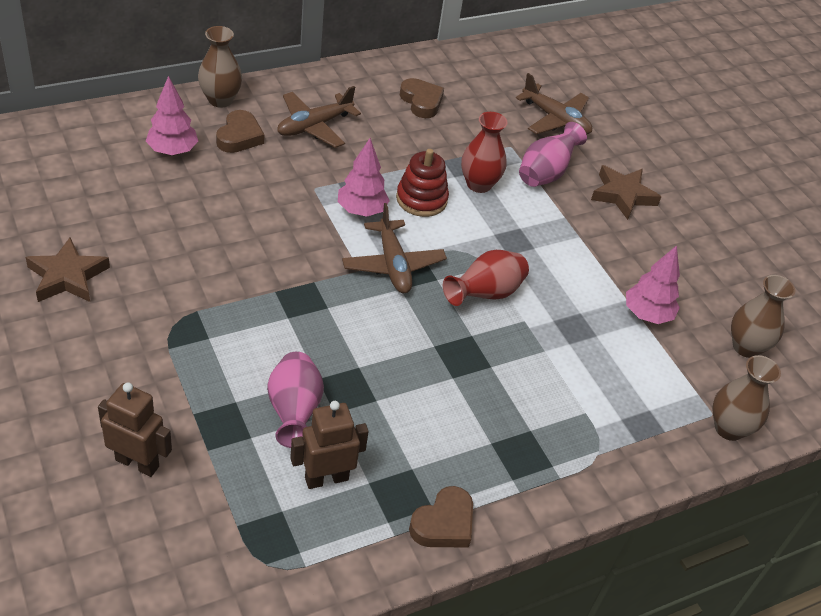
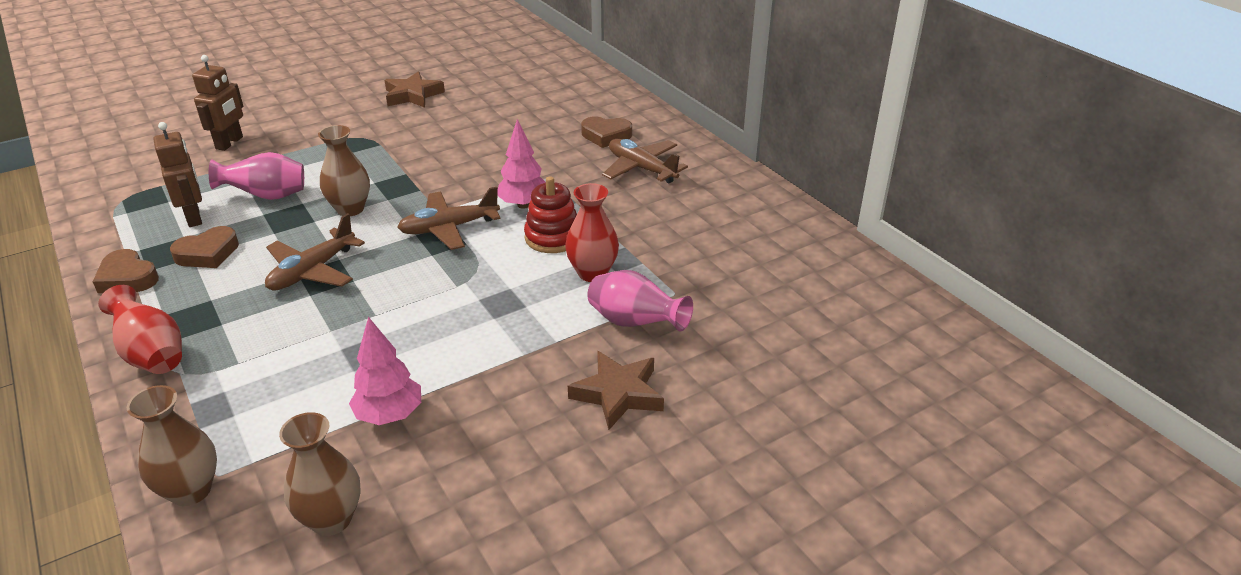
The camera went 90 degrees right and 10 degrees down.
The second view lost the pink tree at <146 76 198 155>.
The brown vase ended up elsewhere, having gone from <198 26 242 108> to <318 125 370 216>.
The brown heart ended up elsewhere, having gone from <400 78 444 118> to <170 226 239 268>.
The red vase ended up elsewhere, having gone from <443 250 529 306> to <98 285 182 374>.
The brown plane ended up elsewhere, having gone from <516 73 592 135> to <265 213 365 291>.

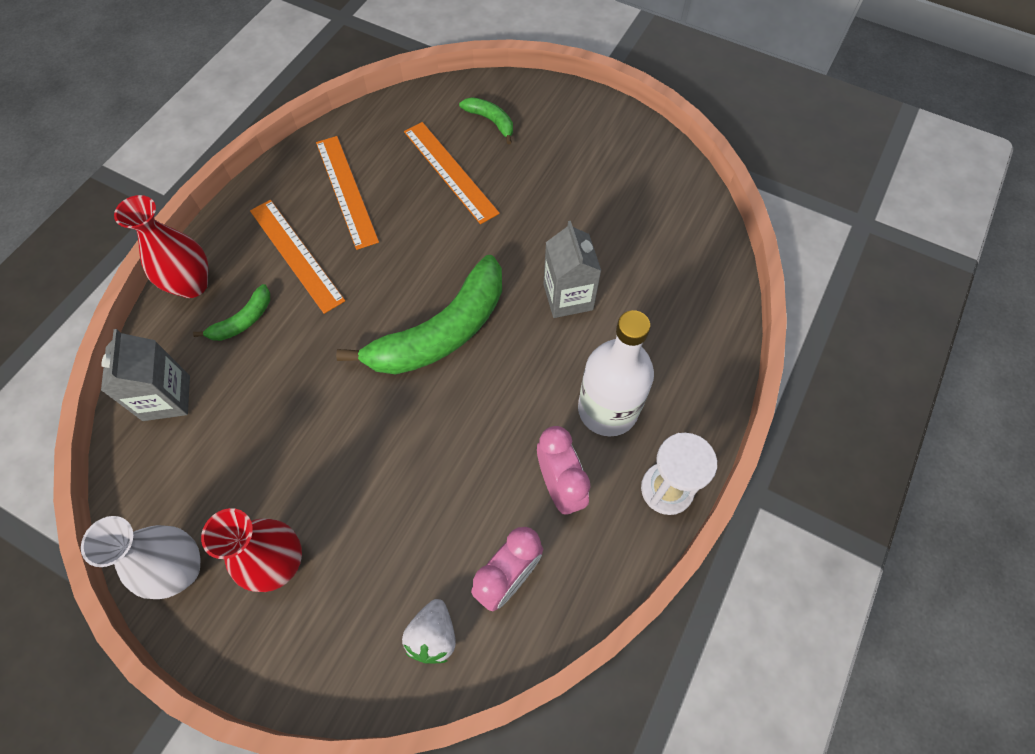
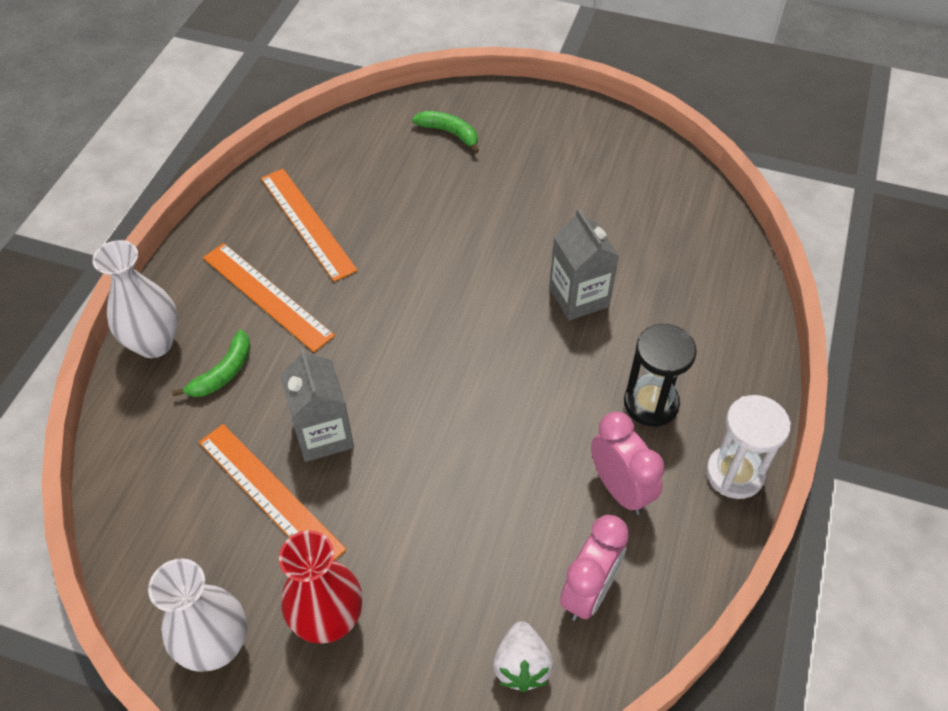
The camera went 10 degrees left and 10 degrees down.
The grey carton ended up elsewhere, having gone from <101 329 190 421> to <280 348 354 462>.
What was the red vase at <114 195 209 298> turned into the white vase at <92 240 178 358>.
The second view lost the green banana at <336 255 502 374>.
The orange ruler ended up elsewhere, having gone from <404 122 500 224> to <199 424 347 560>.
Where the white bottle stood at <578 310 654 436>, the black hourglass came to stand at <624 324 697 427>.

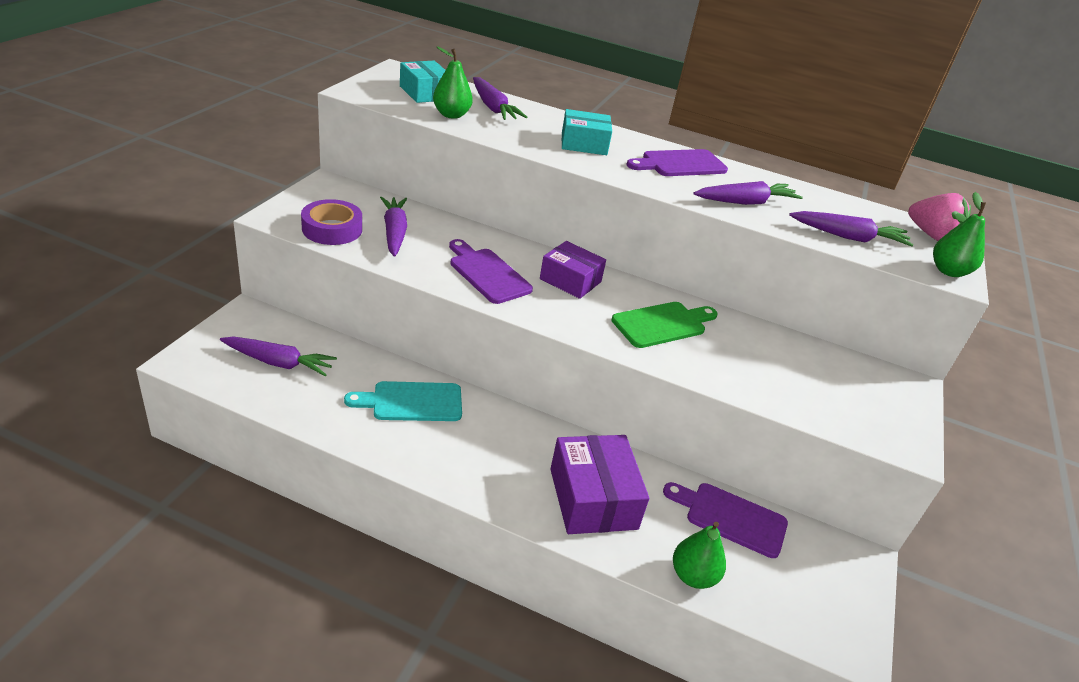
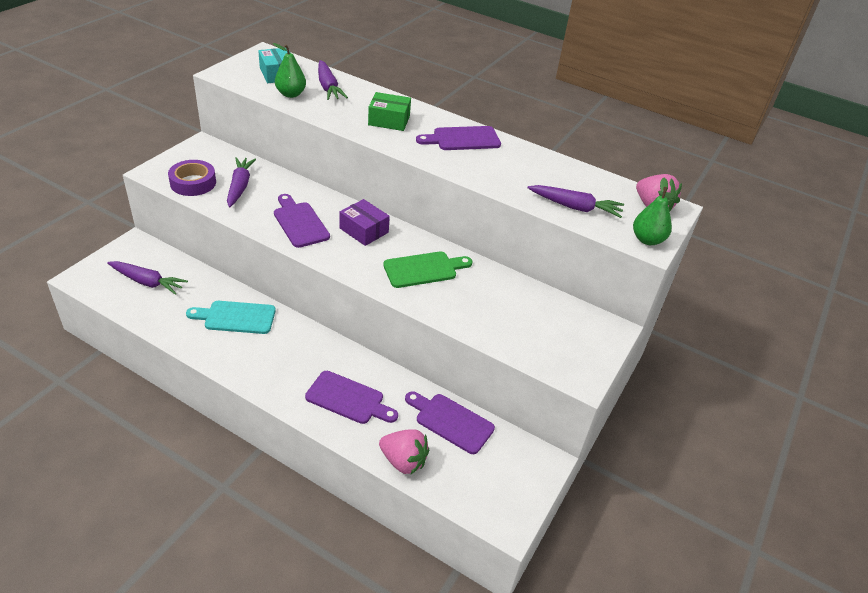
The camera went 10 degrees right and 5 degrees up.
Where the purple box stood at <550 435 649 534>, the purple cutting board came to stand at <305 371 398 424>.
What was the turquoise box at <561 109 612 155> turned into the green box at <368 92 411 131>.
Where the green pear stood at <673 522 726 589>, the pink strawberry came to stand at <379 429 429 474>.
The second view lost the purple carrot at <693 181 803 205>.

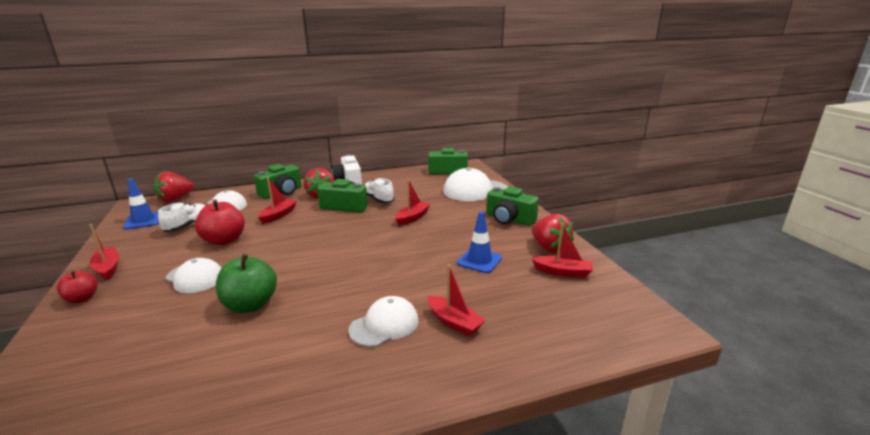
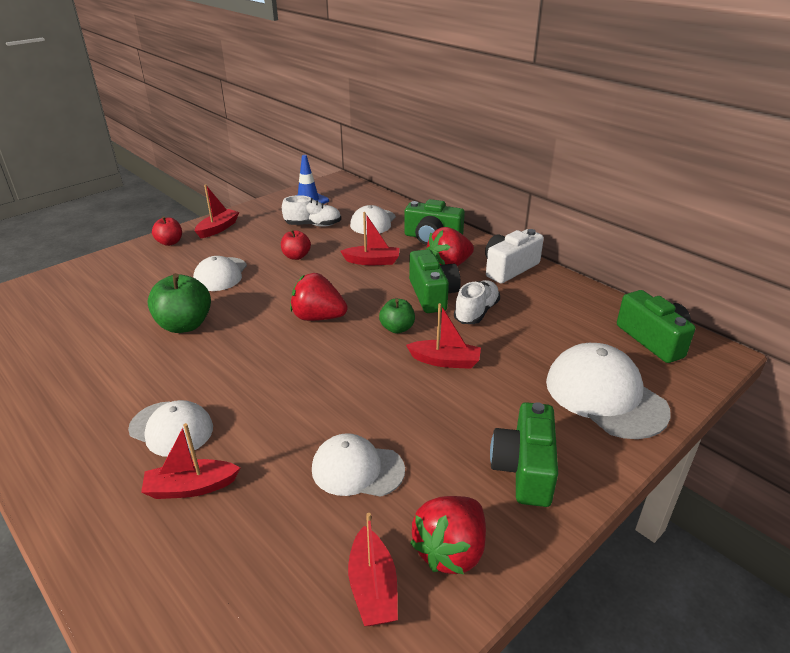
The camera went 65 degrees right and 10 degrees up.
The red strawberry ended up elsewhere, having gone from <154 171 194 202> to <290 273 348 321>.
The size of the red apple at <195 199 245 245> changed by a factor of 0.59.
The red boat at <427 265 486 336> ended up facing another way, 60 degrees clockwise from before.
Where the blue traffic cone stood at <457 211 502 273>, the white cap came to stand at <312 433 405 497>.
The second view gained the green apple at <379 299 415 333>.

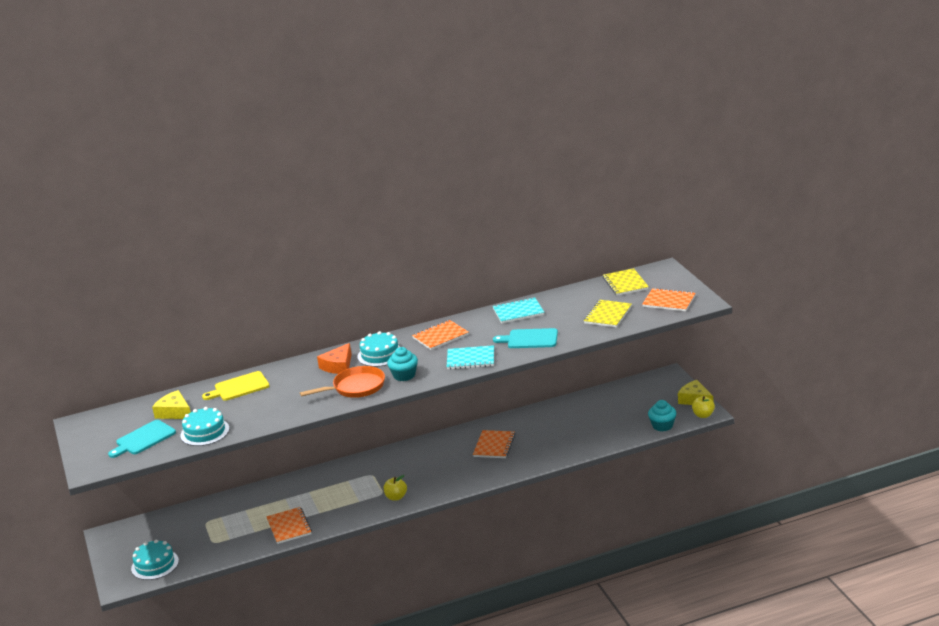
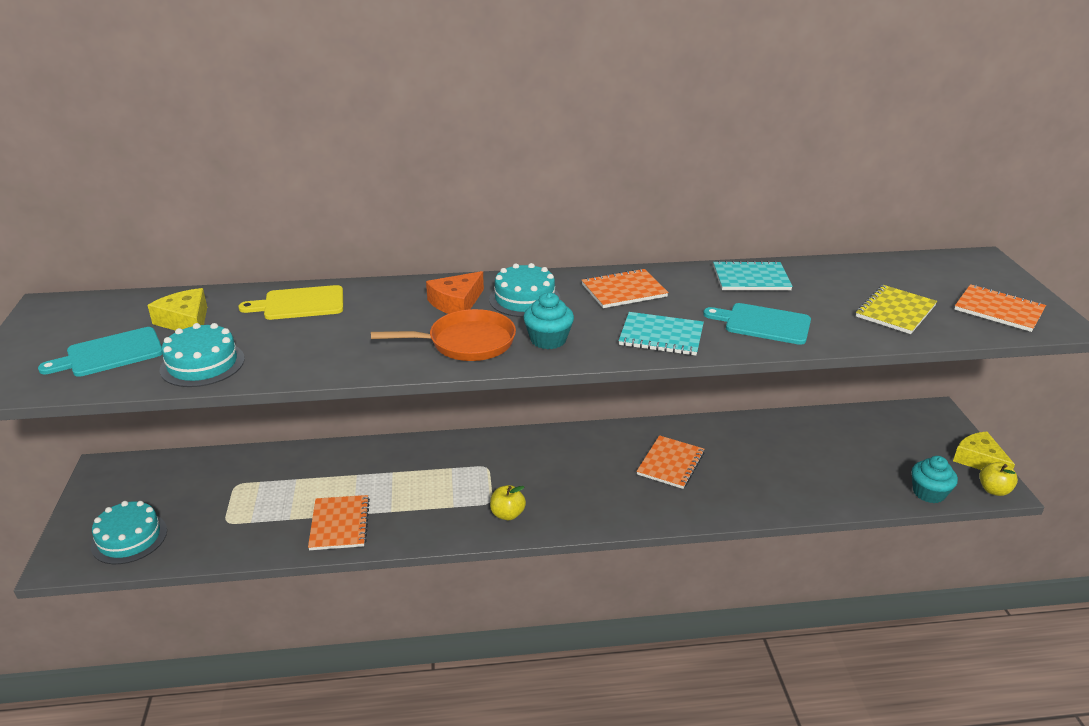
The camera went 10 degrees right and 5 degrees up.
The second view lost the yellow notebook at <603 268 649 296>.

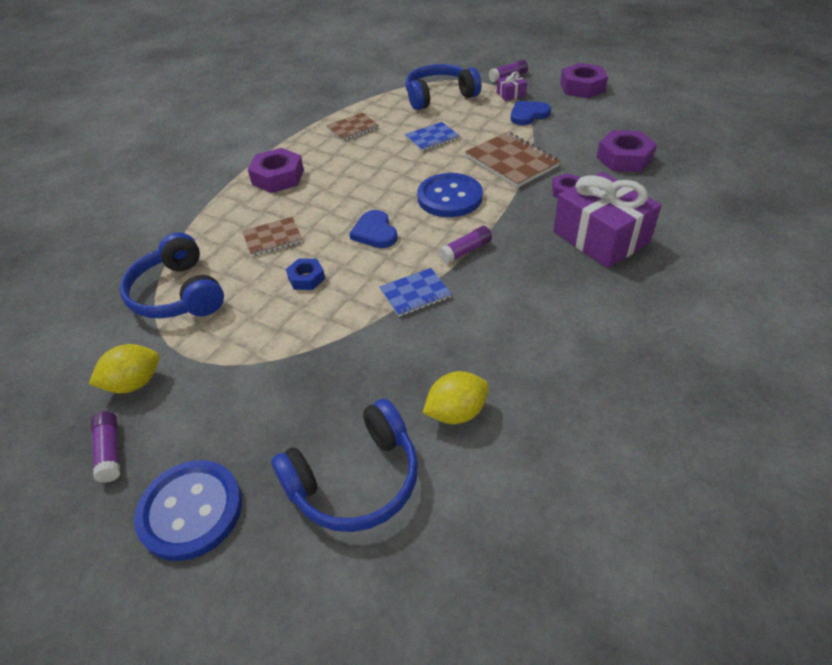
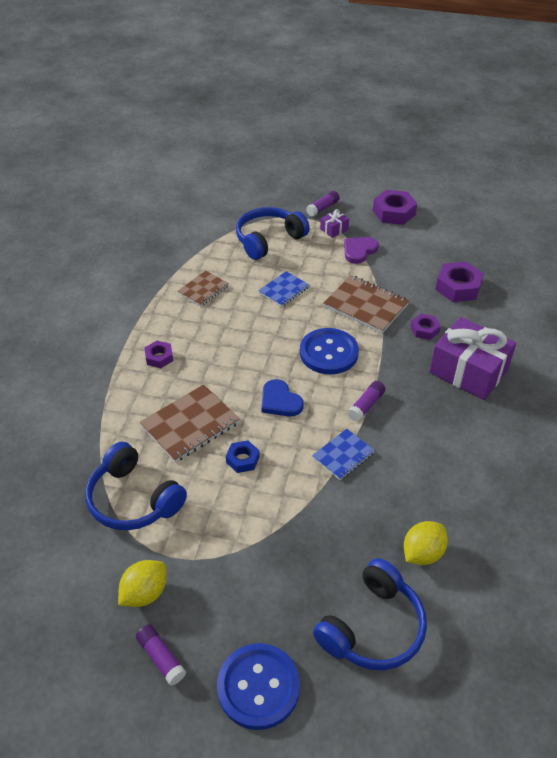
The camera went 20 degrees left and 0 degrees up.
The size of the brown notebook at <242 217 303 256> changed by a factor of 1.63.
The size of the purple nut at <248 148 304 193> changed by a factor of 0.58.
What was the blue heart at <511 101 551 125> turned into the purple heart at <344 237 379 264>.

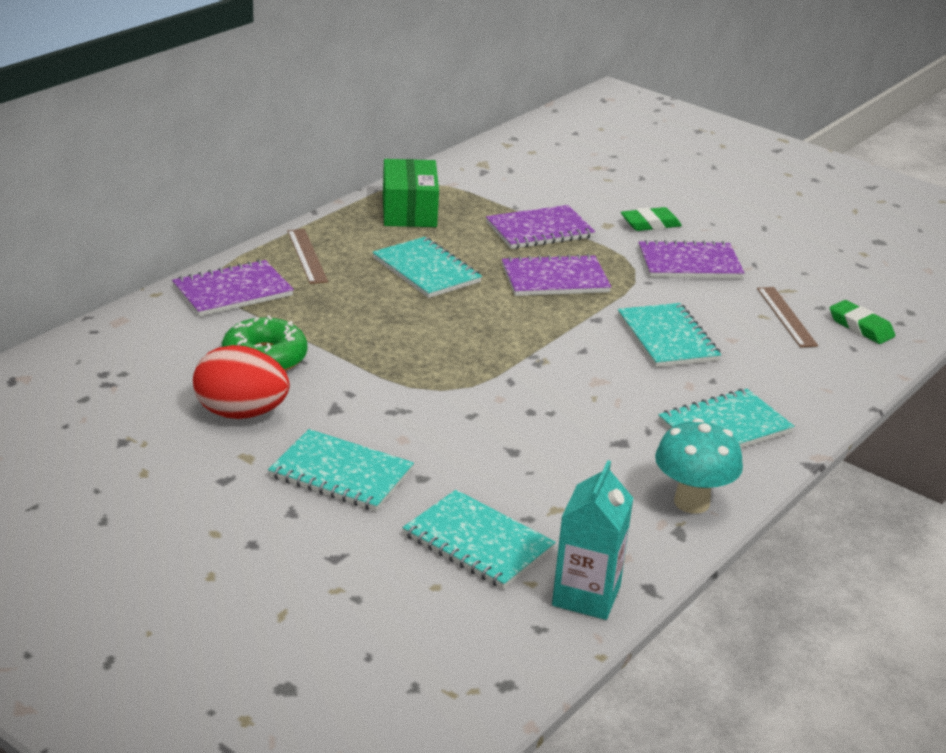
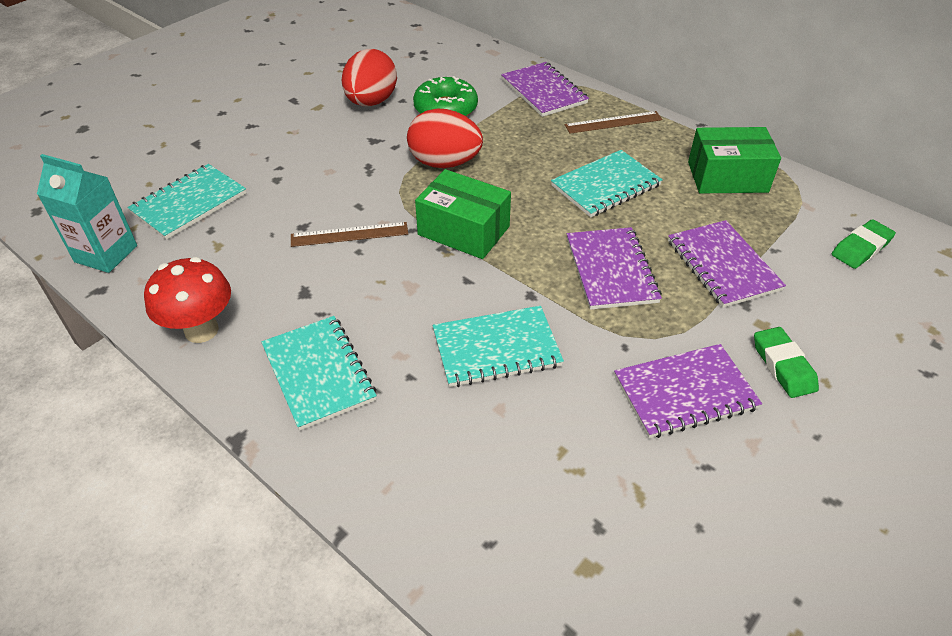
The camera went 95 degrees right and 15 degrees up.
The second view lost the turquoise notebook at <268 429 414 511>.
The purple notebook at <638 240 744 278> ended up facing another way, 75 degrees clockwise from before.
What was the turquoise mushroom at <655 418 743 514> turned into the red mushroom at <144 257 231 343>.
The brown ruler ended up elsewhere, having gone from <757 287 818 348> to <291 222 408 247>.
The green eraser ended up elsewhere, having gone from <830 300 895 344> to <832 219 896 269>.
The second view gained the red egg at <407 109 483 168>.
The second view gained the green box at <415 169 511 259>.

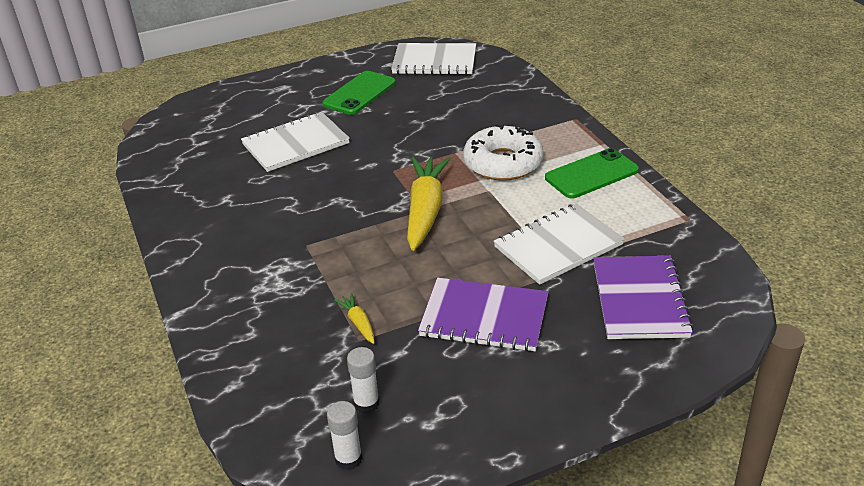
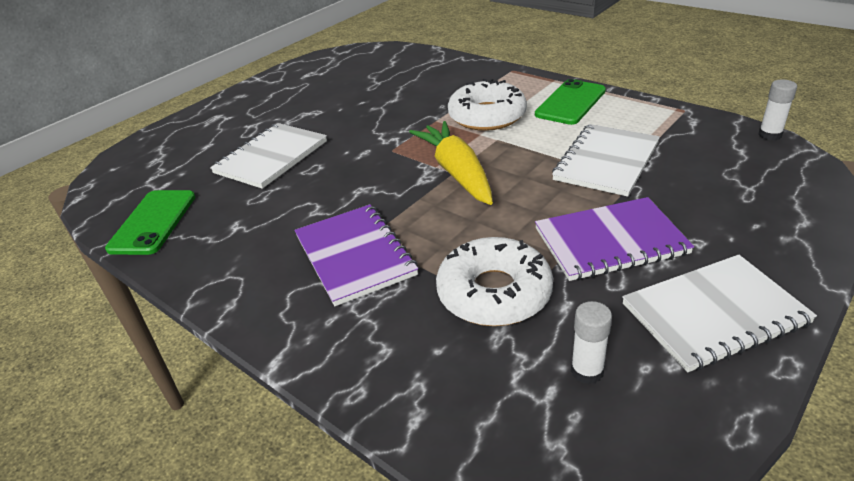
The camera went 25 degrees left and 0 degrees up.
The green phone ended up elsewhere, having gone from <323 71 396 115> to <105 190 195 255>.
The white glue stick ended up elsewhere, having gone from <327 401 362 470> to <758 79 797 141>.
Where the yellow carrot stood at <334 293 375 344>, the white donut came to stand at <436 237 553 326>.
The white notebook ended up elsewhere, having gone from <391 43 476 75> to <622 255 817 372>.
The purple notebook ended up elsewhere, having gone from <593 256 694 339> to <295 204 418 306>.

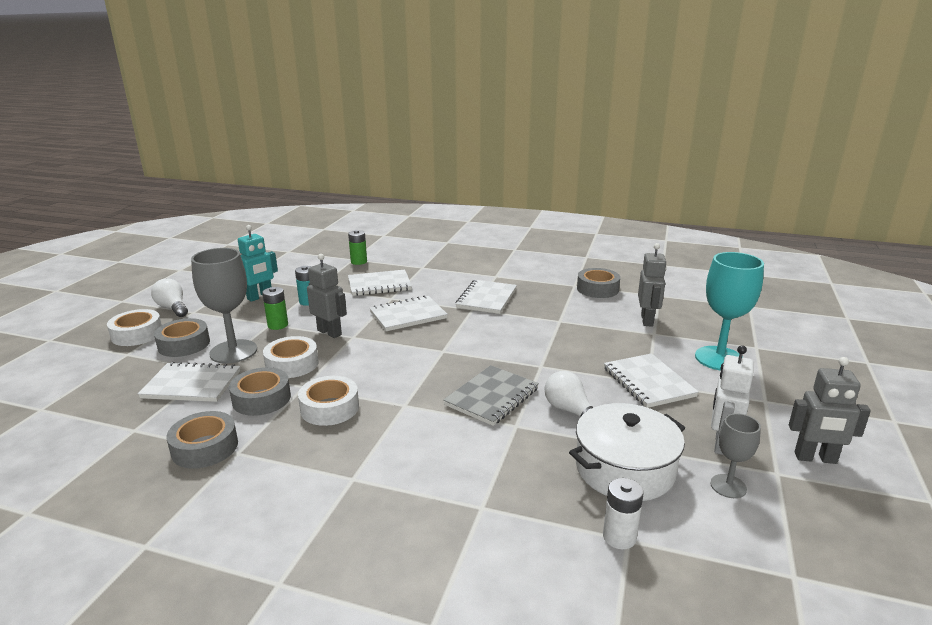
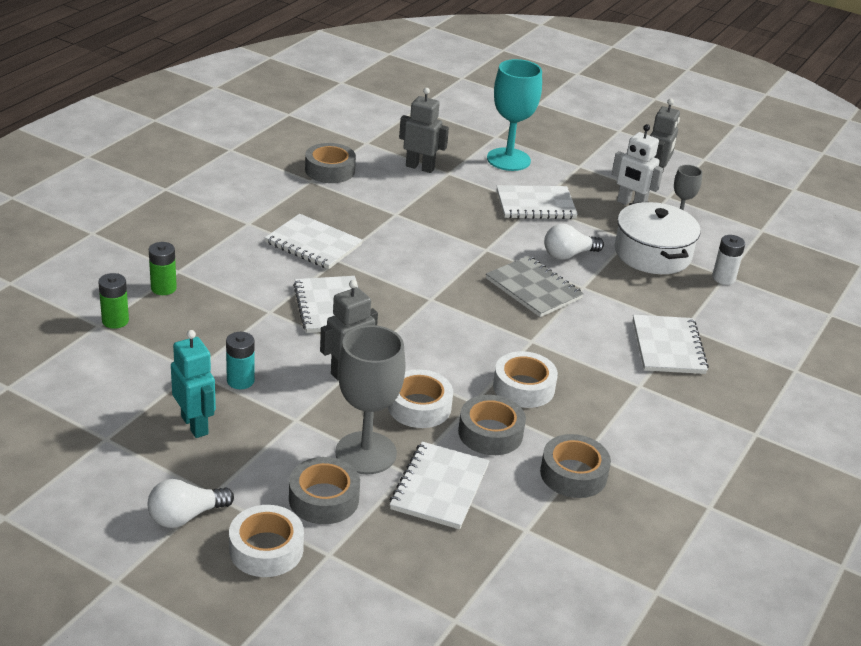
The camera went 80 degrees left and 10 degrees up.
The green battery ended up elsewhere, having gone from <262 287 288 330> to <149 242 177 295>.
The white notebook ended up elsewhere, having gone from <348 270 412 296> to <633 315 709 374>.

